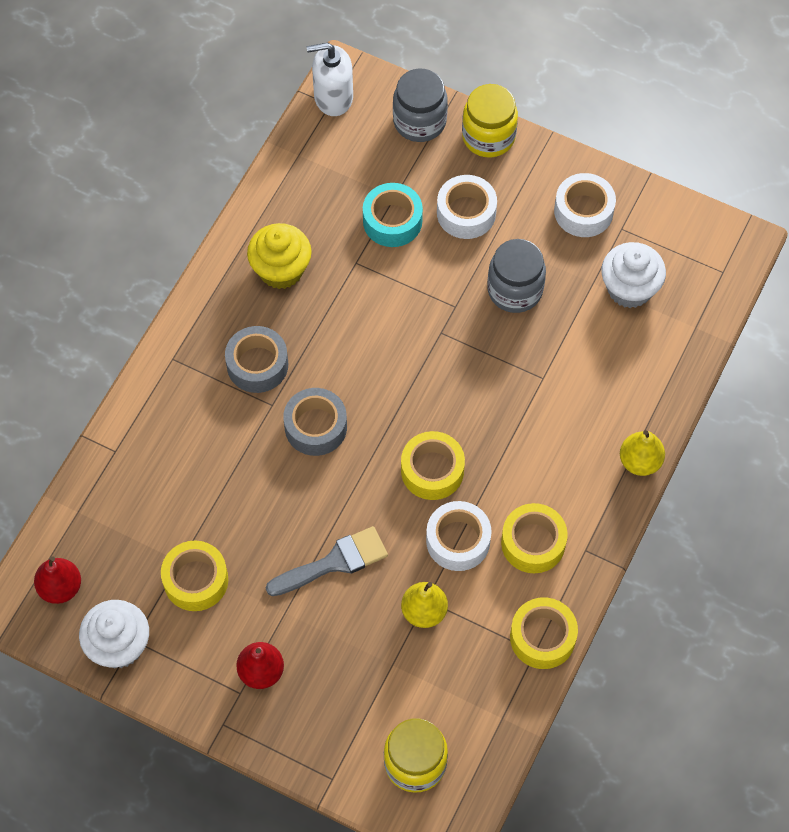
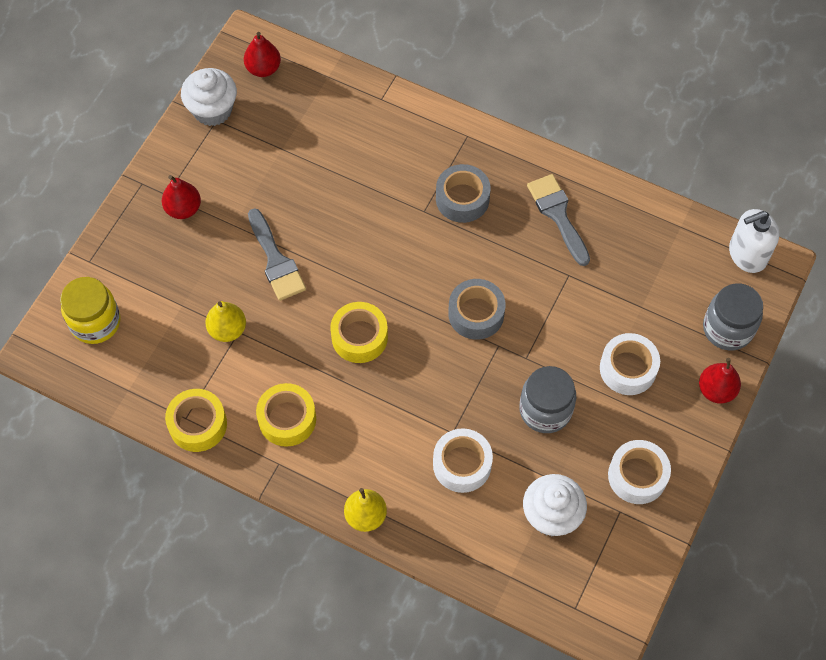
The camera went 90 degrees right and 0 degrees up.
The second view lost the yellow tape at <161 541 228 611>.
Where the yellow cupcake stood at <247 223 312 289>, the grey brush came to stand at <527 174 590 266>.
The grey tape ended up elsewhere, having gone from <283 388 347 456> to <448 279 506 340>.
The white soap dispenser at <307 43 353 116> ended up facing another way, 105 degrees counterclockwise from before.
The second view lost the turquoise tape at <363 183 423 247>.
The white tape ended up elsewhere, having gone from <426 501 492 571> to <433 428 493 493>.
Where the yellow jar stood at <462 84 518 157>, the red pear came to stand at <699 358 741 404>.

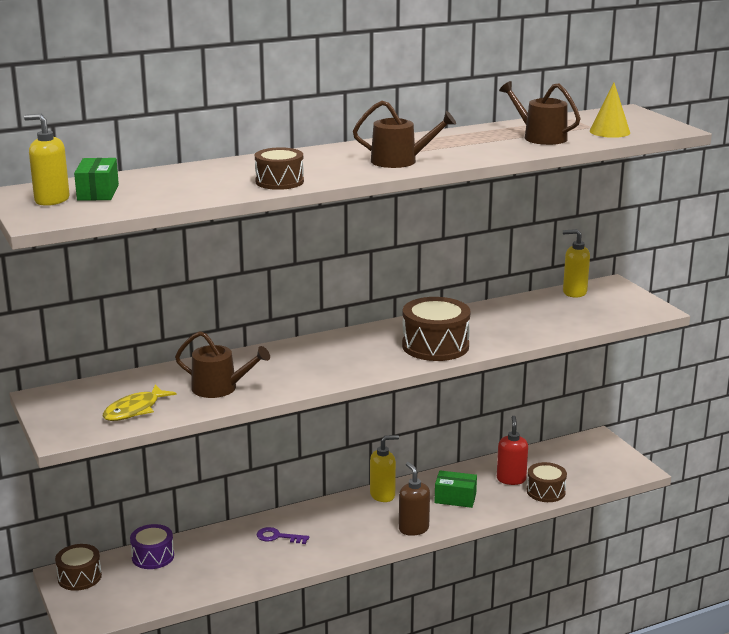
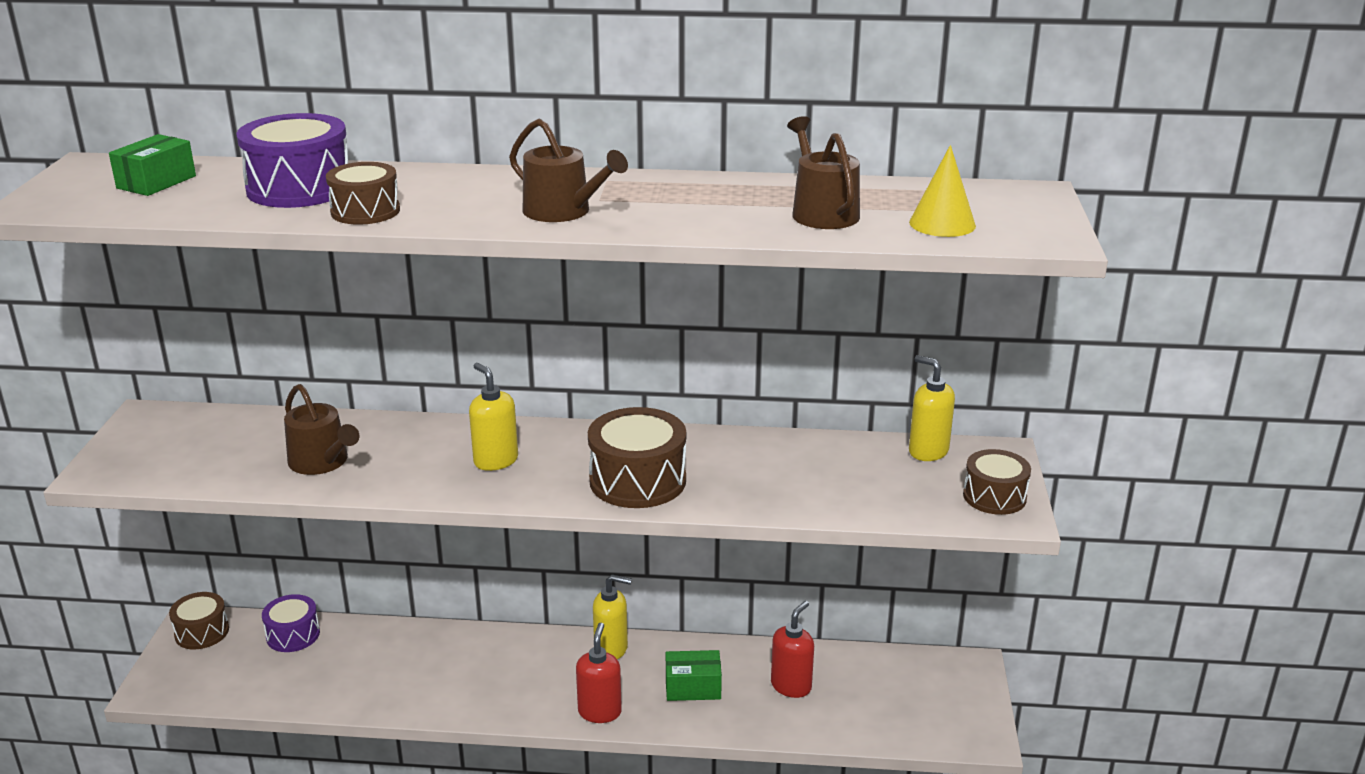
The camera went 30 degrees right and 5 degrees up.
The yellow soap dispenser ended up elsewhere, having gone from <24 114 70 206> to <469 363 518 471>.
The second view lost the yellow fish at <103 384 176 421>.
The second view lost the purple key at <257 527 309 544>.
What was the brown soap dispenser at <399 462 430 536> turned into the red soap dispenser at <576 623 622 723>.
The green box at <435 470 477 508> ended up facing another way, 45 degrees counterclockwise from before.
The brown drum ended up elsewhere, having gone from <527 462 567 502> to <963 449 1031 515>.
The second view gained the purple drum at <236 113 348 208>.

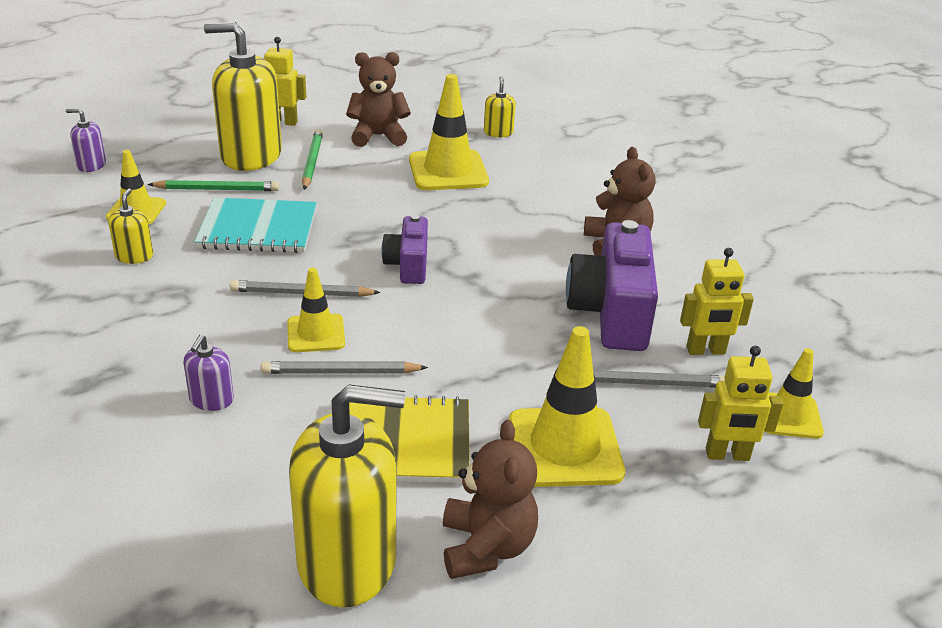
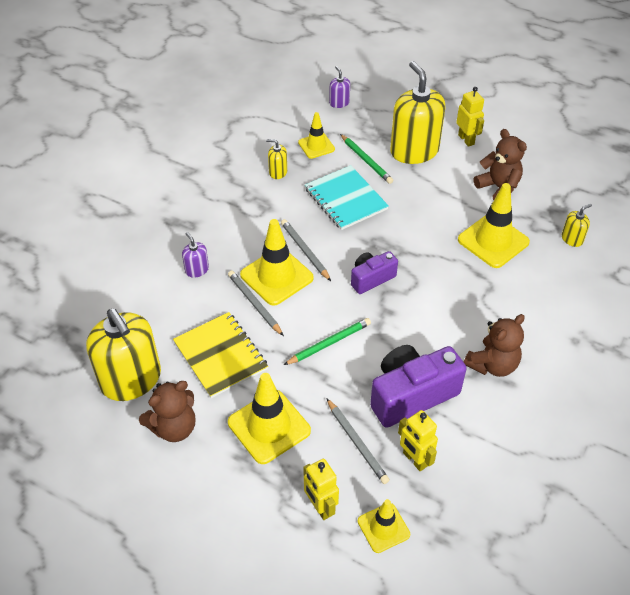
The camera went 60 degrees right and 15 degrees up.
The yellow soap dispenser at <108 189 153 264> ended up facing another way, 135 degrees counterclockwise from before.
The purple soap dispenser at <184 335 234 411> ended up facing another way, 75 degrees clockwise from before.
The size of the yellow traffic cone at <287 267 345 352> changed by a factor of 1.67.
The green pencil ended up elsewhere, having gone from <302 129 323 190> to <284 318 371 365>.

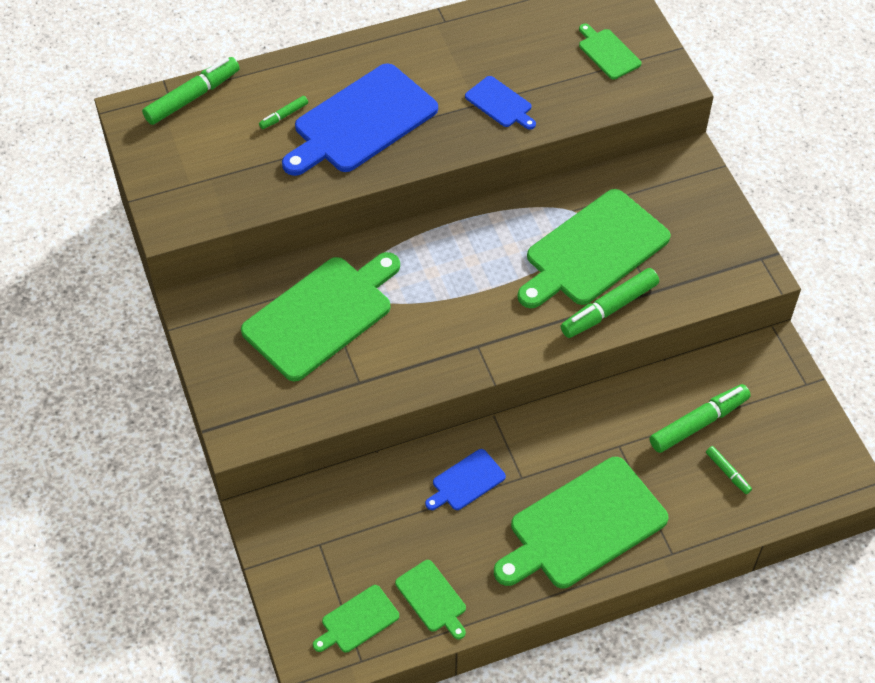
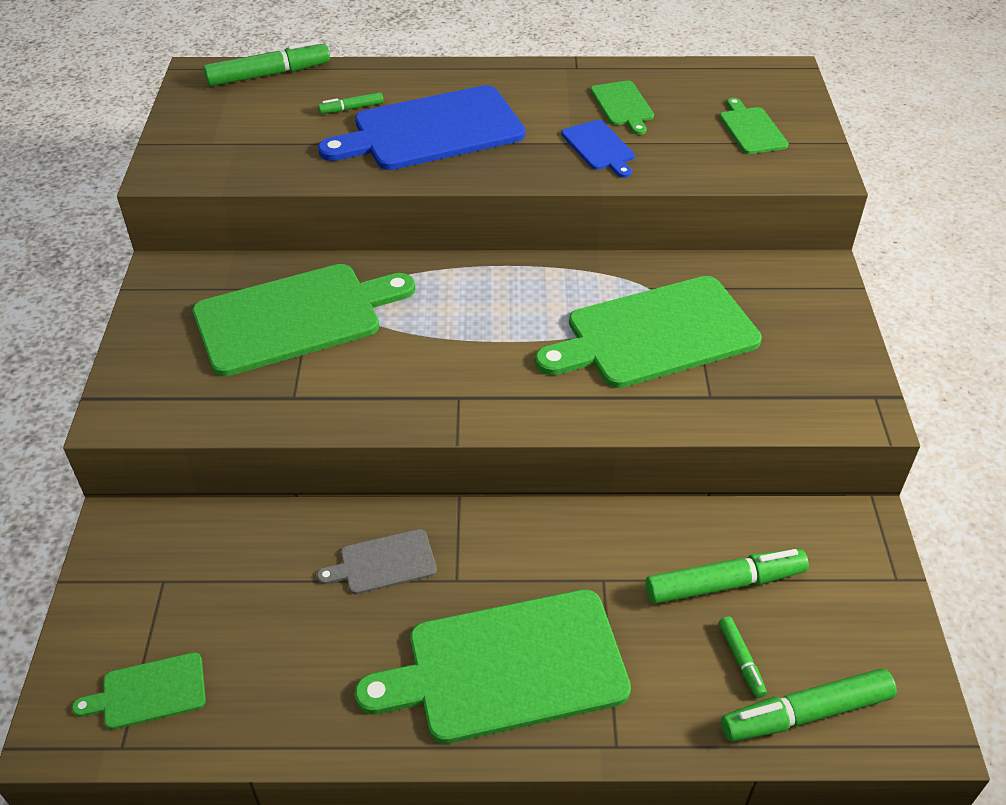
The camera went 20 degrees right and 10 degrees down.
The green cutting board ended up elsewhere, having gone from <395 560 466 639> to <591 81 654 135>.
What was the blue cutting board at <425 449 506 510> turned into the grey cutting board at <317 529 437 594>.
The green marker ended up elsewhere, having gone from <561 268 659 338> to <721 669 897 742>.

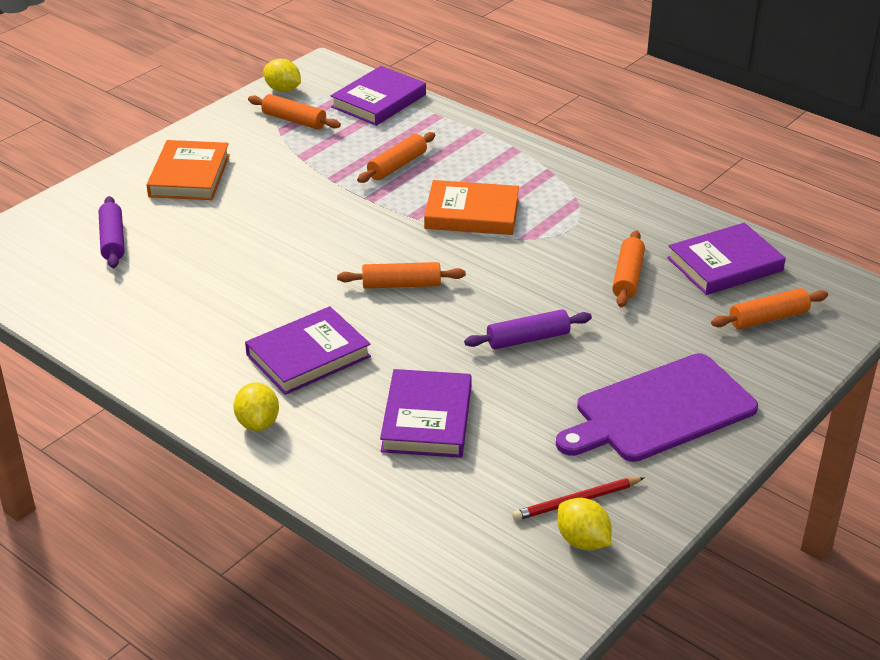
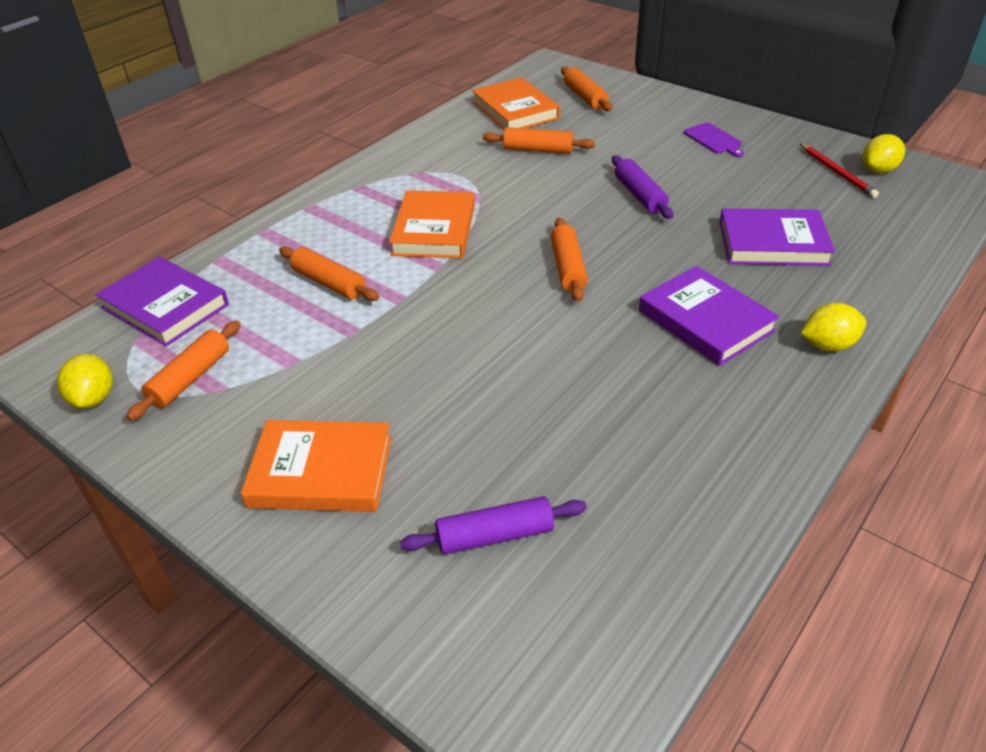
The camera went 90 degrees left and 5 degrees up.
The yellow lemon at <263 59 301 92> ended up facing another way, 45 degrees counterclockwise from before.
The size of the purple cutting board at <556 353 758 462> changed by a factor of 0.43.
What was the purple book at <667 223 786 295> turned into the orange book at <472 77 560 130>.

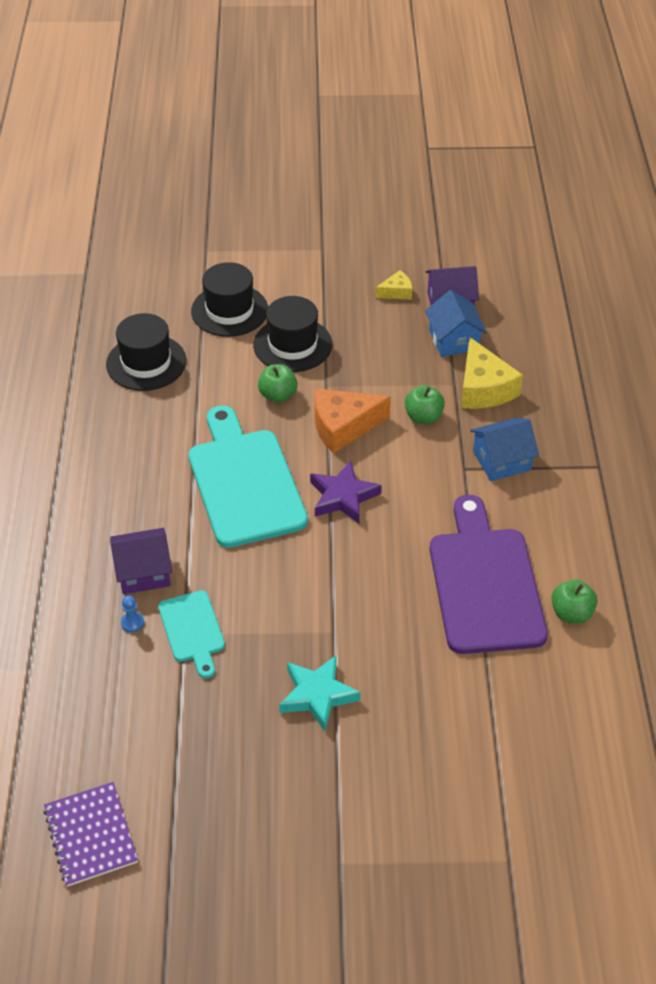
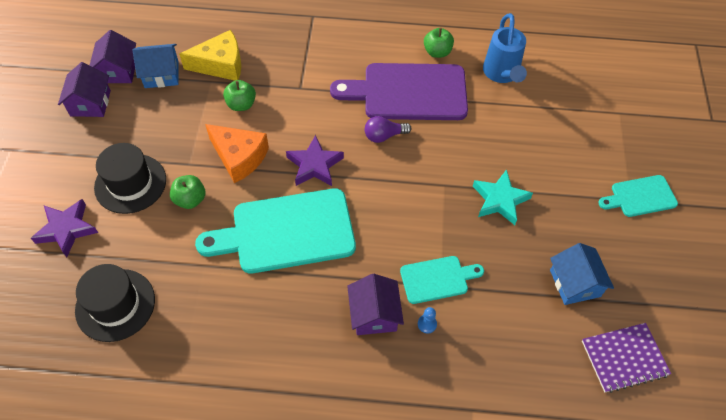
The camera went 85 degrees left and 10 degrees up.
Where the black hat stood at <191 262 268 337>, the purple star came to stand at <31 199 98 257>.
The orange cheese at <315 388 391 454> ended up facing another way, 45 degrees counterclockwise from before.
Where the yellow cheese stood at <375 270 412 300>, the purple house came to stand at <58 62 111 117>.
The blue house ended up elsewhere, having gone from <470 418 539 481> to <550 243 614 305>.
The second view gained the purple light bulb at <365 116 411 143>.
The second view gained the blue watering can at <483 13 527 83>.
The second view gained the turquoise cutting board at <598 175 678 217>.

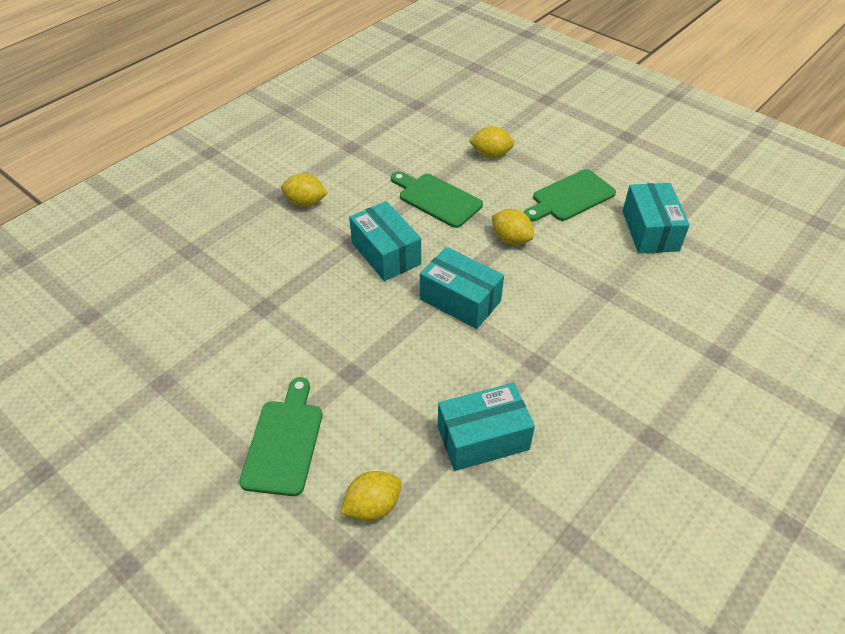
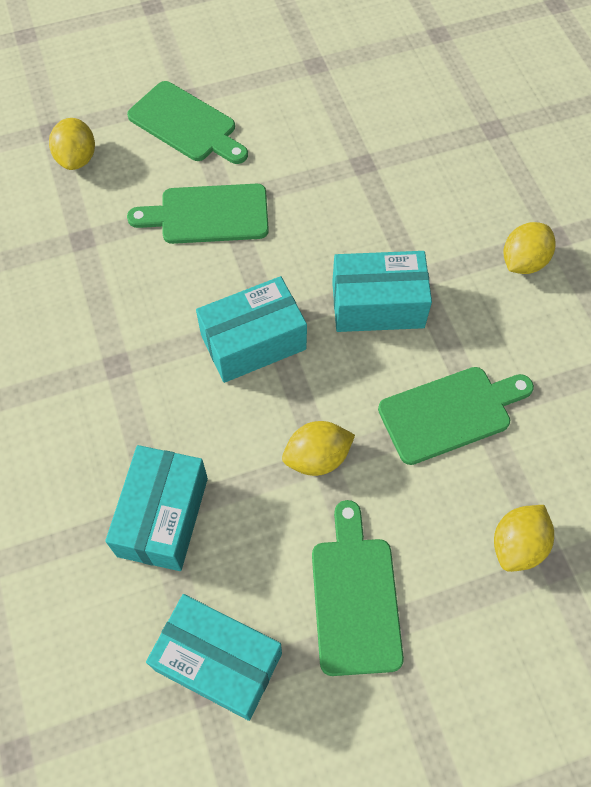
The camera went 120 degrees right and 15 degrees up.
The turquoise box ended up elsewhere, having gone from <438 383 535 471> to <105 445 208 571>.
The second view gained the green cutting board at <127 184 269 244>.

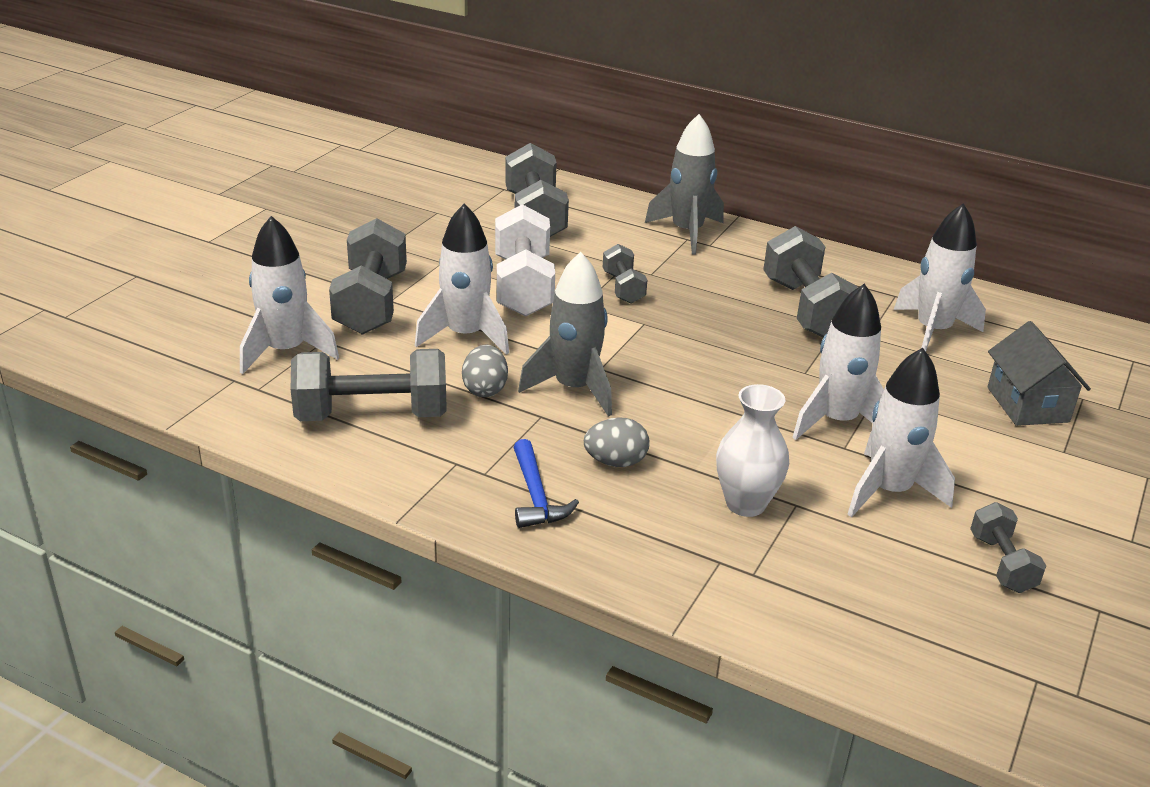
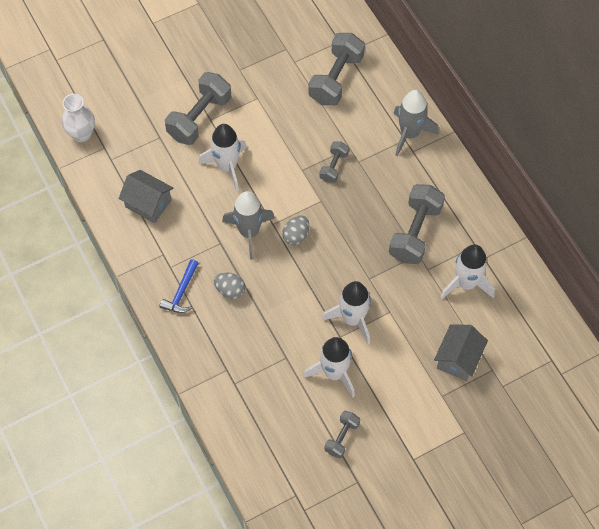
The camera went 35 degrees right and 30 degrees up.
The second view lost the white rocket at <240 216 339 374>.
Where the grey dumbbell stood at <291 349 447 421>, the grey house came to stand at <119 170 173 223>.
The grey egg ended up elsewhere, having gone from <462 345 508 397> to <282 215 309 245>.
The second view lost the white dumbbell at <495 204 555 317>.
The white vase ended up elsewhere, having gone from <716 384 789 517> to <62 94 95 142>.

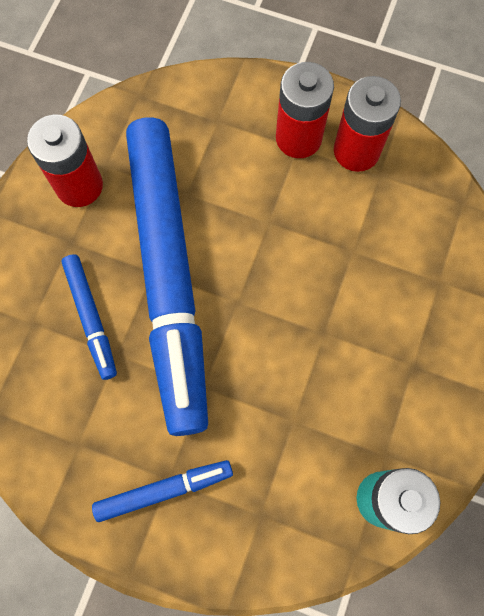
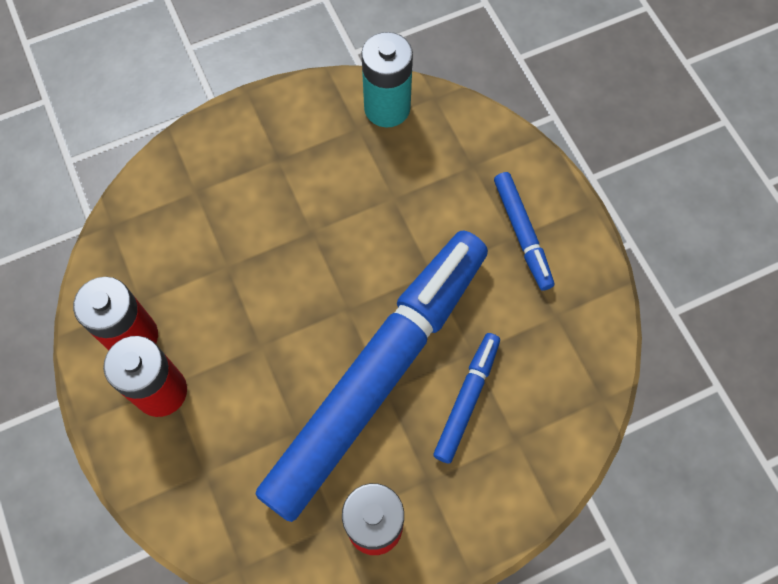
The camera went 135 degrees left and 5 degrees down.
The blue marker at <92 460 233 522> ended up facing another way, 135 degrees counterclockwise from before.

